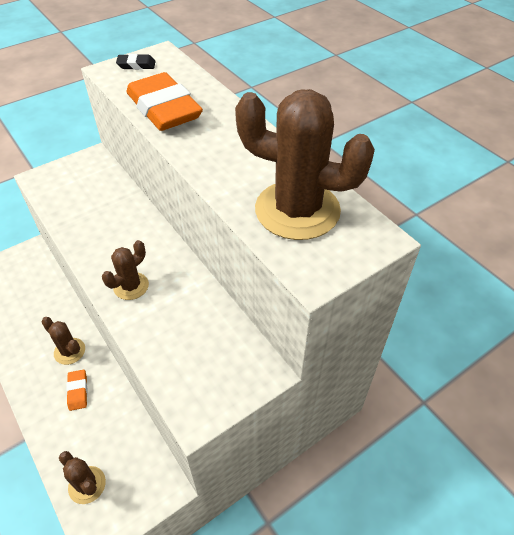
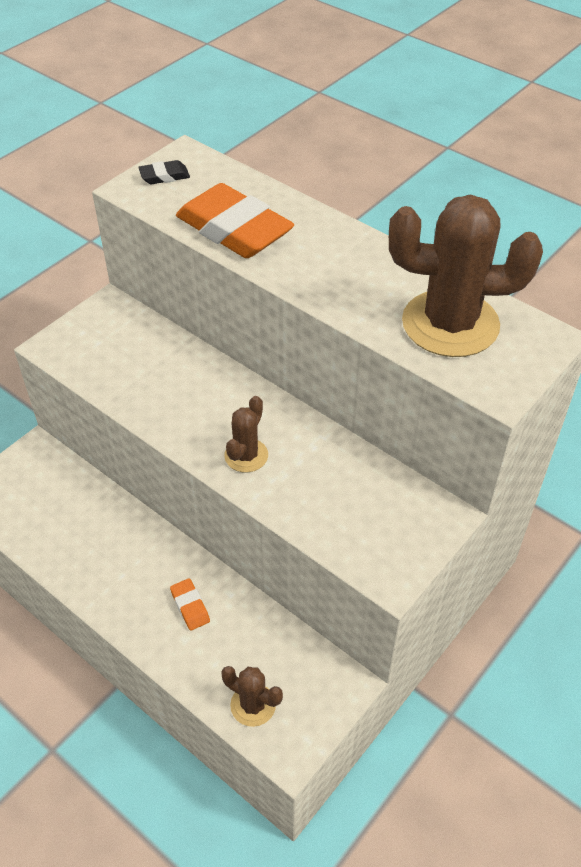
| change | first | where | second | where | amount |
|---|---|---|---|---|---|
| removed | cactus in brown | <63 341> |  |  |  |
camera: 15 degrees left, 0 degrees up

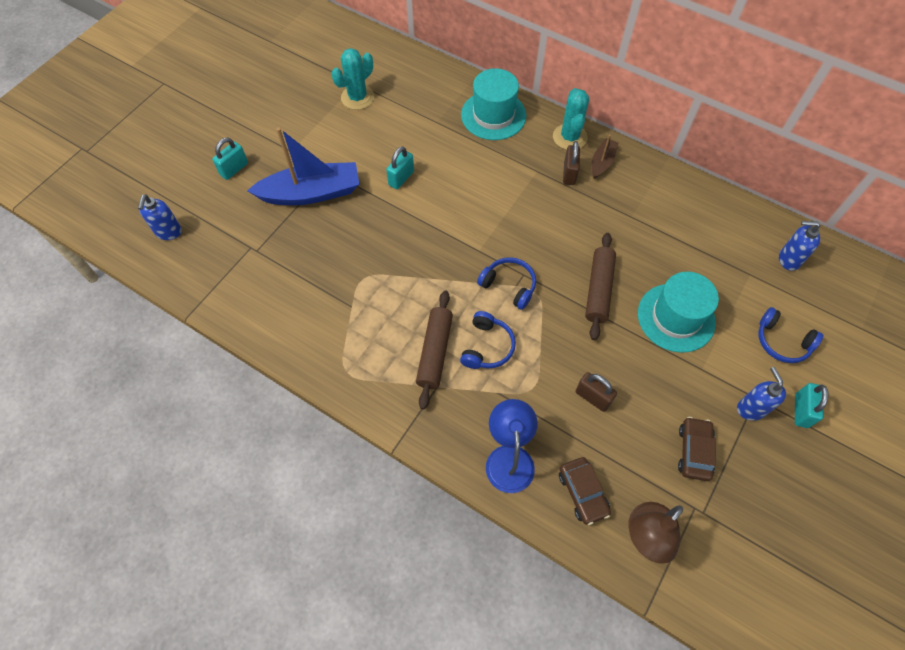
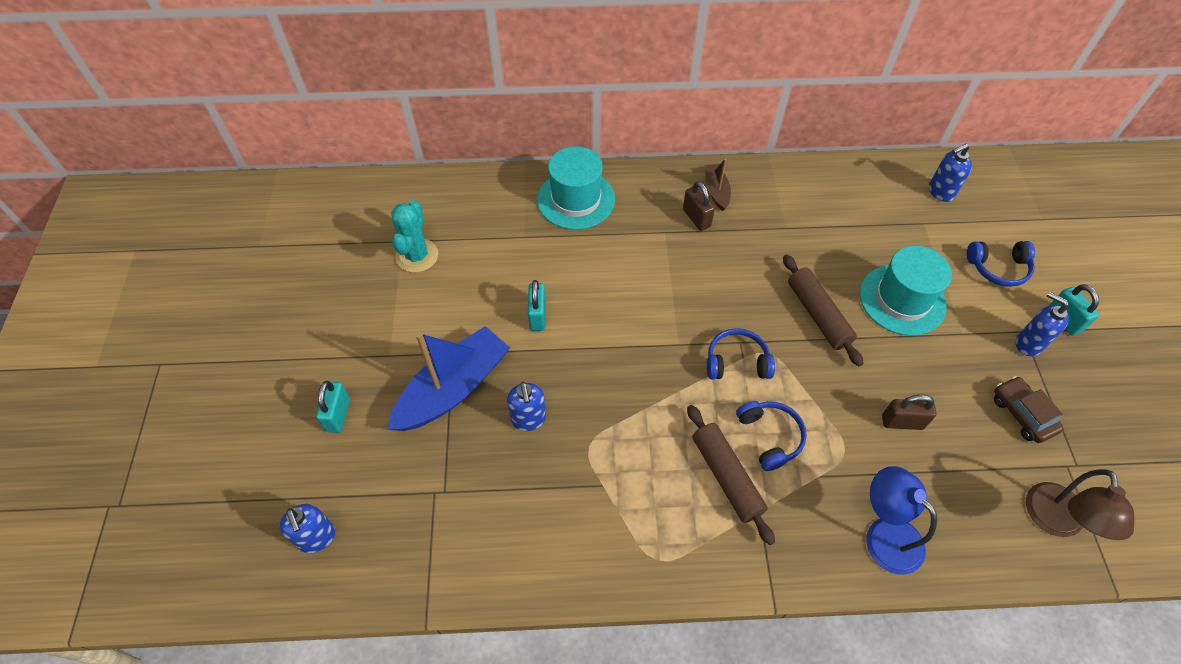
| change | first | where | second | where | amount |
|---|---|---|---|---|---|
| removed | cactus in turquoise | <571 119> |  |  |  |
| removed | car in brown | <585 491> |  |  |  |
| added |  |  | soap dispenser in blue | <526 406> |  |
camera: 35 degrees left, 5 degrees down

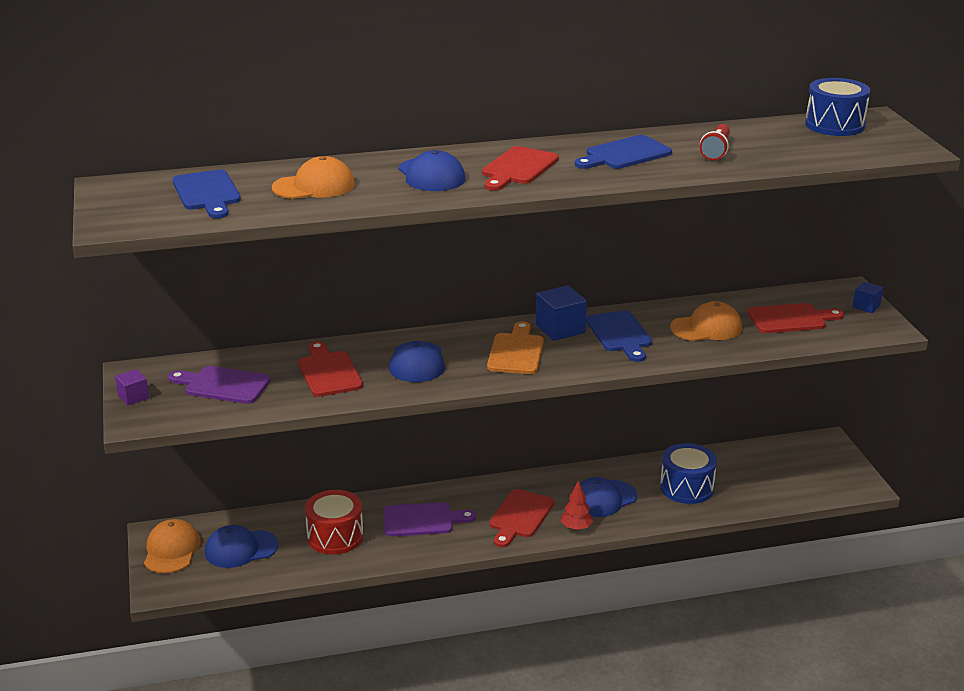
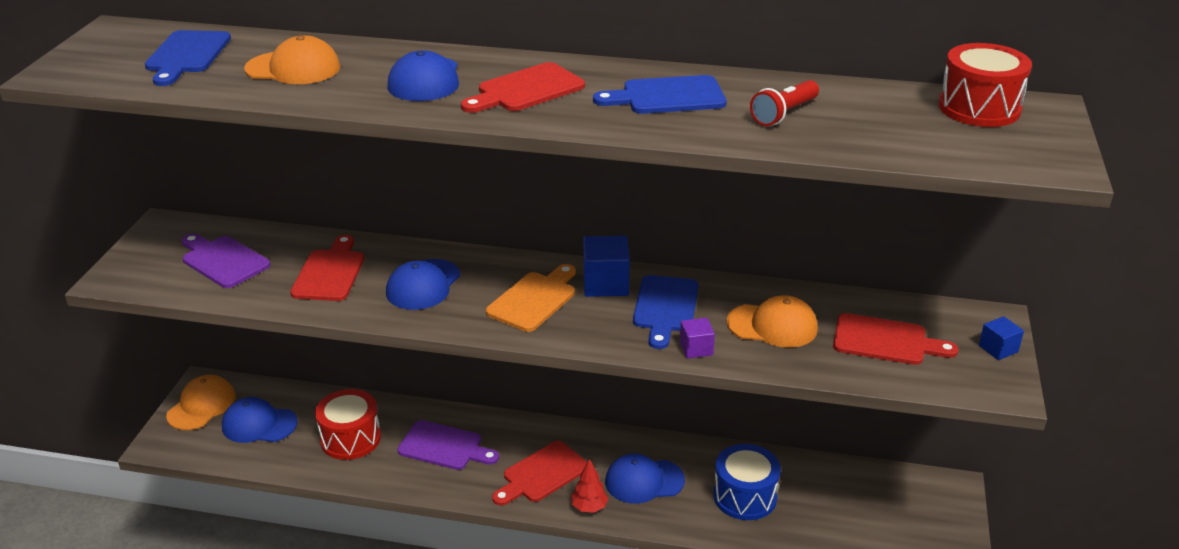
| change | first | where | second | where | amount |
|---|---|---|---|---|---|
| moved | cube in purple | <132 387> |  | <697 338> |  |
| recoloured | drum in blue | <837 107> | drum in red | <985 85> |  |
camera: 25 degrees right, 5 degrees up

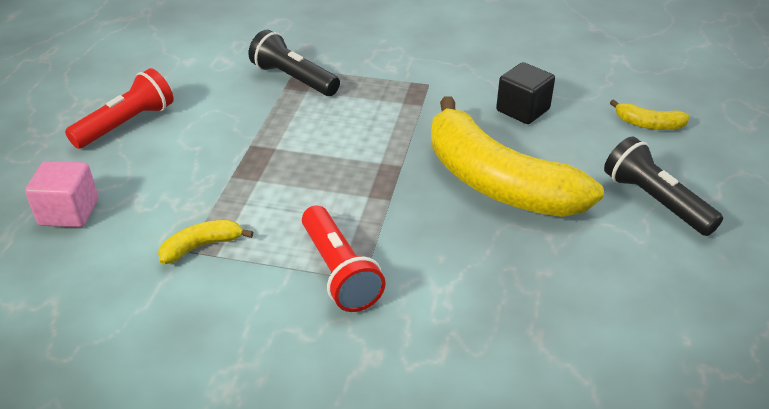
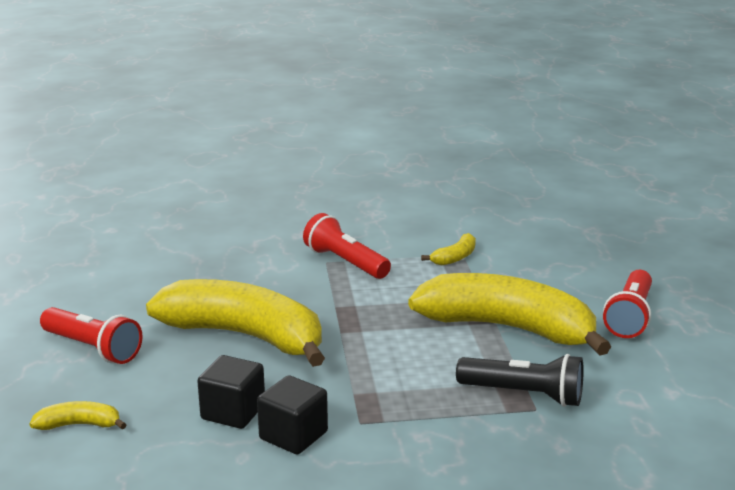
| change | first | where | second | where | amount |
|---|---|---|---|---|---|
| removed | cube in pink | <62 194> |  |  |  |
| added |  |  | cube in black | <292 414> |  |
| added |  |  | banana in yellow | <509 314> |  |
| recoloured | flashlight in black | <663 186> | flashlight in red | <91 335> |  |
camera: 160 degrees right, 15 degrees down

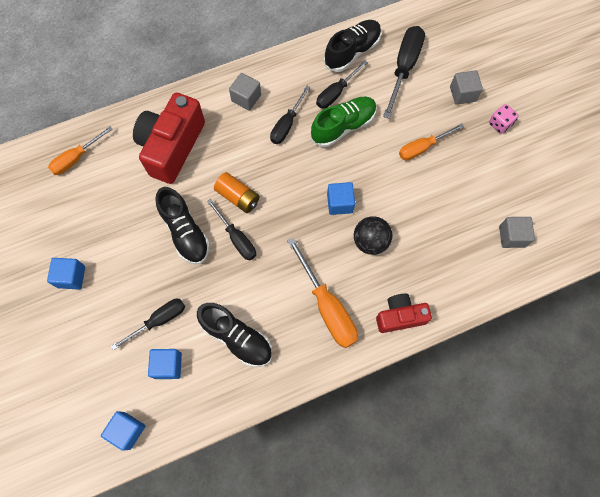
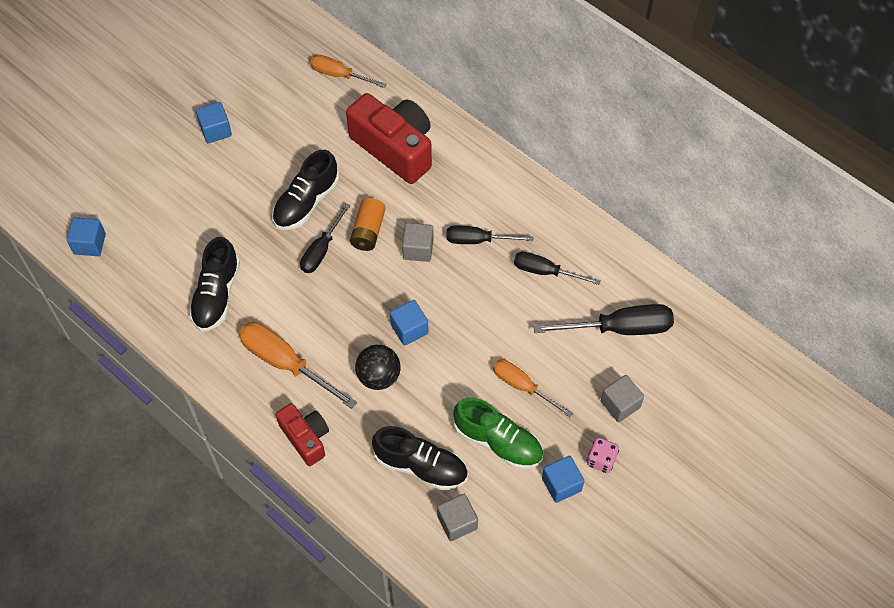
| change | first | where | second | where | amount |
|---|---|---|---|---|---|
| removed | screwdriver in black | <148 324> |  |  |  |
| moved | cube in blue | <165 364> |  | <563 479> |  |
| moved | cube in grey | <245 92> |  | <418 242> |  |
| moved | shoe in green | <344 121> |  | <498 433> |  |
| moved | shoe in black | <352 46> |  | <420 458> |  |
| turned | camera in red | <169 138> |  | <389 138> | 45 degrees clockwise |
| turned | screwdriver in orange | <322 292> |  | <298 365> | 90 degrees clockwise |
camera: 65 degrees right, 10 degrees down

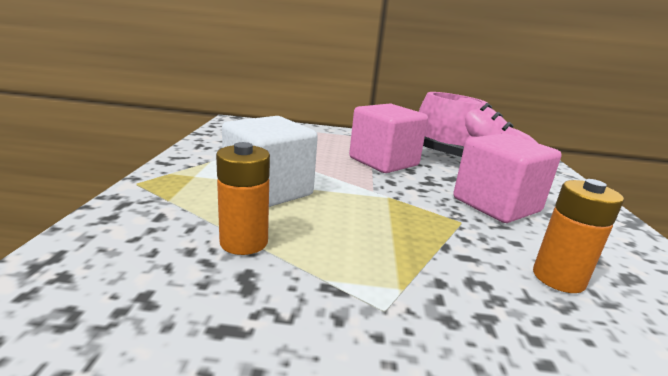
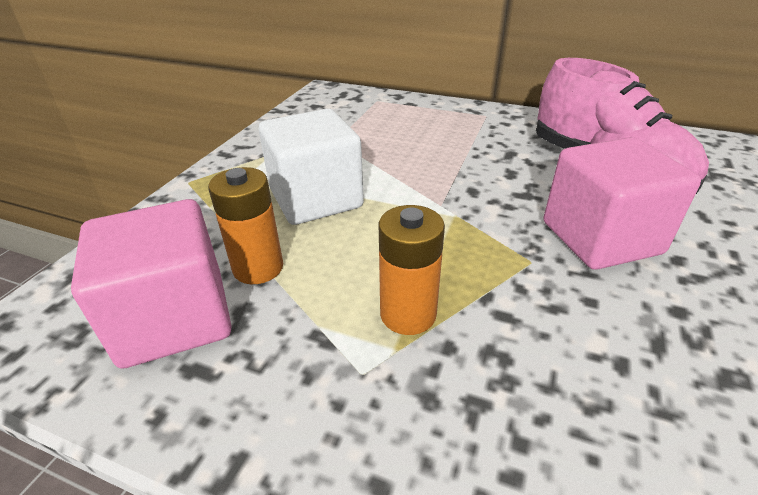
| change | first | where | second | where | amount |
|---|---|---|---|---|---|
| moved | cube in pink | <388 138> |  | <151 284> |  |
| moved | battery in orange | <578 236> |  | <412 270> |  |
camera: 20 degrees right, 15 degrees up

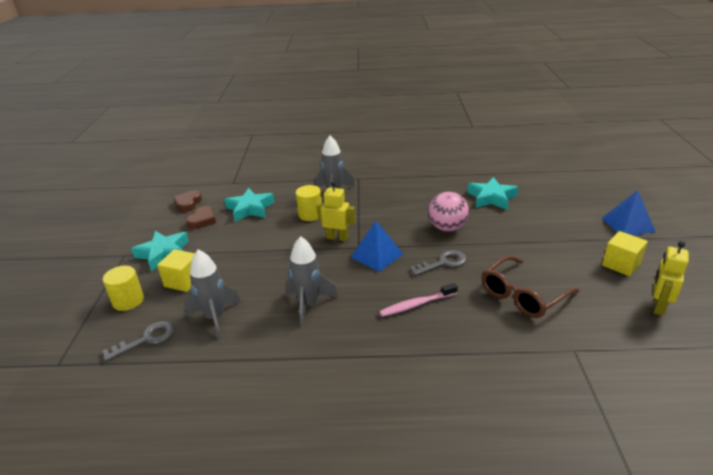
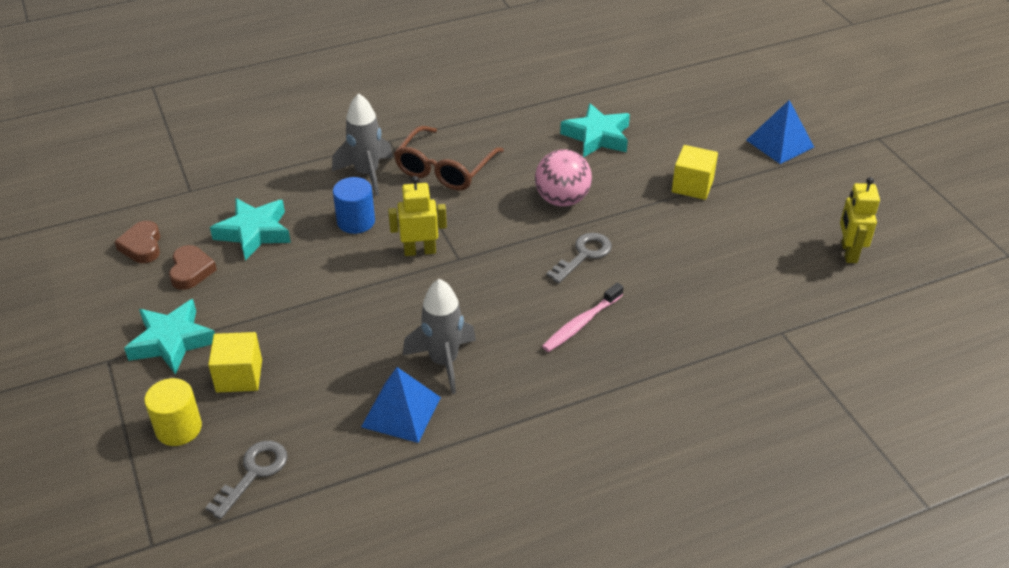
| change | first | where | second | where | amount |
|---|---|---|---|---|---|
| removed | rocket in grey | <212 294> |  |  |  |
| moved | pyramid in blue | <376 246> |  | <401 405> |  |
| moved | glasses in brown | <531 286> |  | <449 158> |  |
| moved | cube in yellow | <625 253> |  | <695 172> |  |
| recoloured | cylinder in yellow | <309 203> | cylinder in blue | <354 205> |  |
camera: 25 degrees left, 10 degrees up

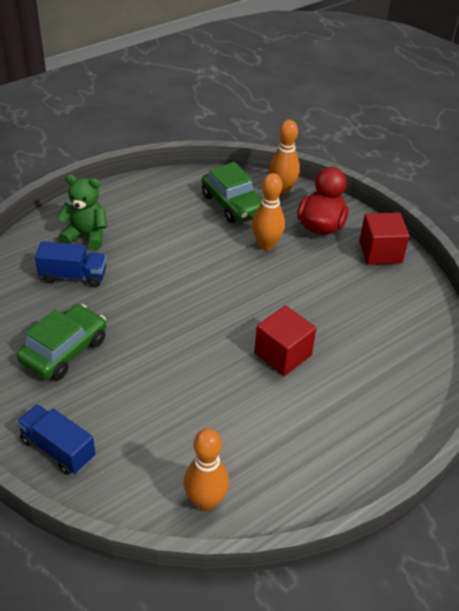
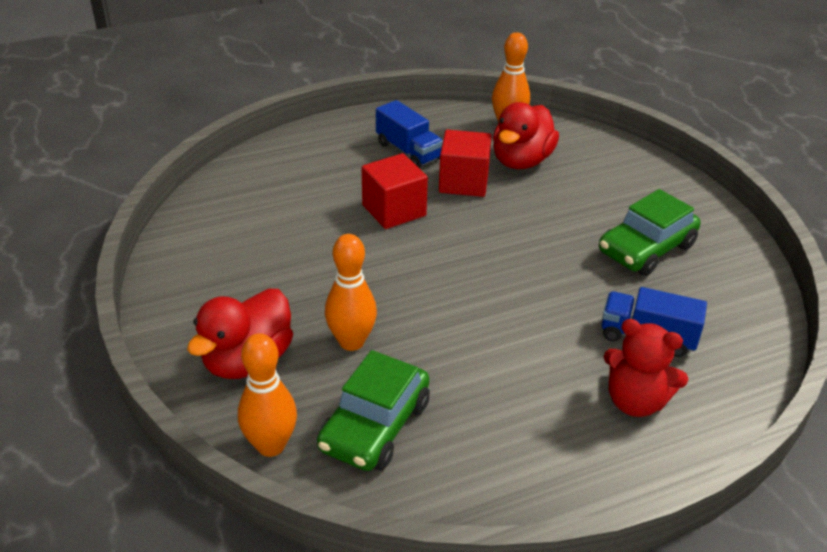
| change | first | where | second | where | amount |
|---|---|---|---|---|---|
| added |  |  | duck in red | <526 135> |  |
| moved | truck in blue | <56 439> |  | <409 134> |  |
| moved | cube in red | <384 238> |  | <465 163> |  |
| recoloured | teddy bear in green | <82 212> | teddy bear in red | <646 368> |  |
| turned | car in green | <232 192> |  | <373 410> | 135 degrees counterclockwise |
camera: 165 degrees left, 5 degrees down

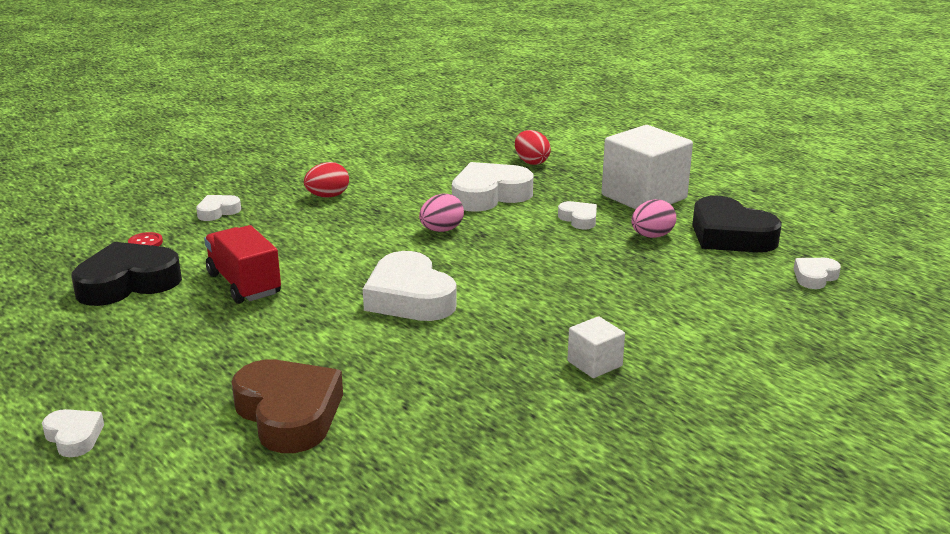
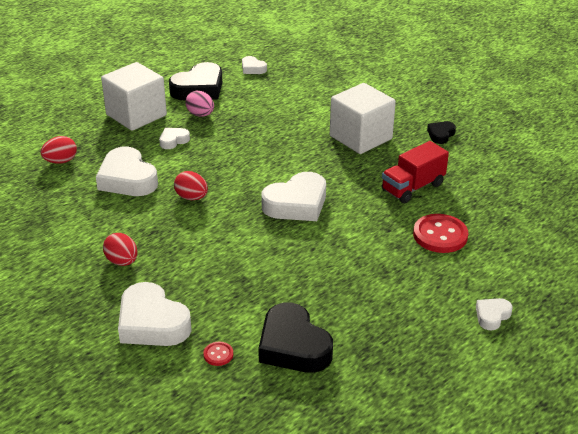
| change | first | where | second | where | amount |
|---|---|---|---|---|---|
| added |  |  | heart in black | <441 132> |  |
| moved | truck in red | <242 264> |  | <415 172> |  |
| replaced | heart in brown | <287 406> | button in red | <440 233> |  |
| recoloured | egg in pink | <441 213> | egg in red | <191 185> |  |
| resized | heart in white | <218 208> |  | <155 314> | x1.99 |
| resized | cube in white | <596 347> |  | <363 118> | x2.09 |
camera: 95 degrees left, 10 degrees up

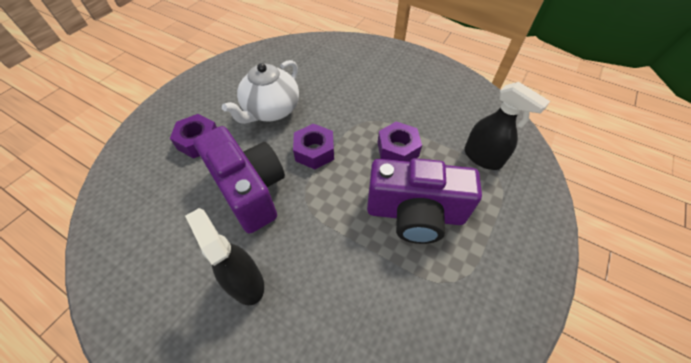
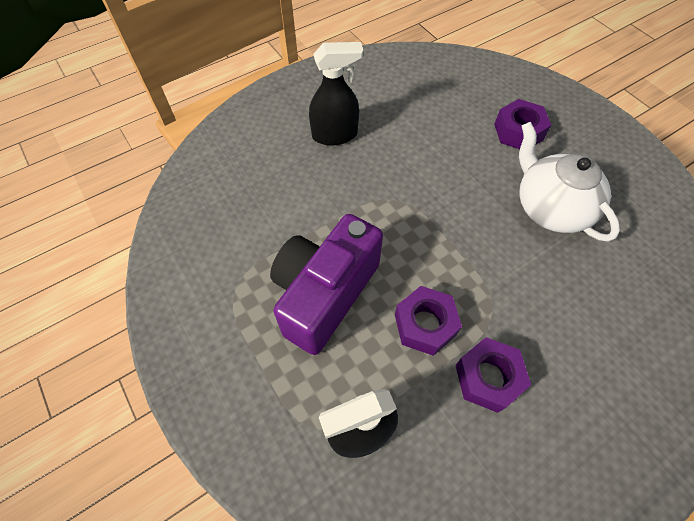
| change | first | where | second | where | amount |
|---|---|---|---|---|---|
| removed | camera in purple | <239 180> |  |  |  |
| moved | nut in purple | <313 146> |  | <493 375> |  |
camera: 115 degrees right, 5 degrees up

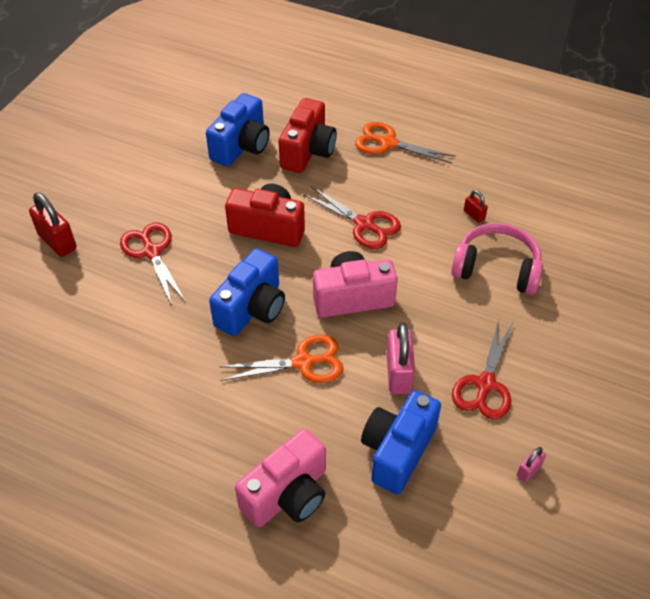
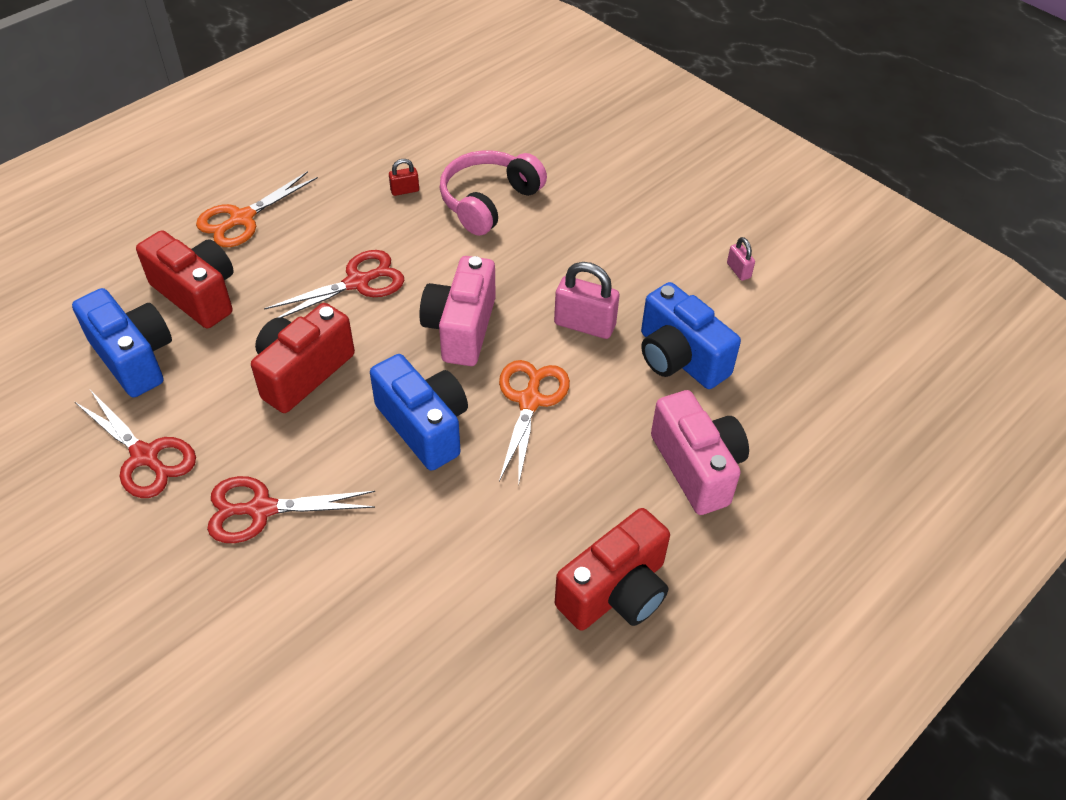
| change | first | where | second | where | amount |
|---|---|---|---|---|---|
| removed | padlock in red | <53 224> |  |  |  |
| added |  |  | camera in red | <612 569> |  |
| moved | scissors in red | <482 370> |  | <135 444> |  |
camera: 70 degrees left, 0 degrees up

